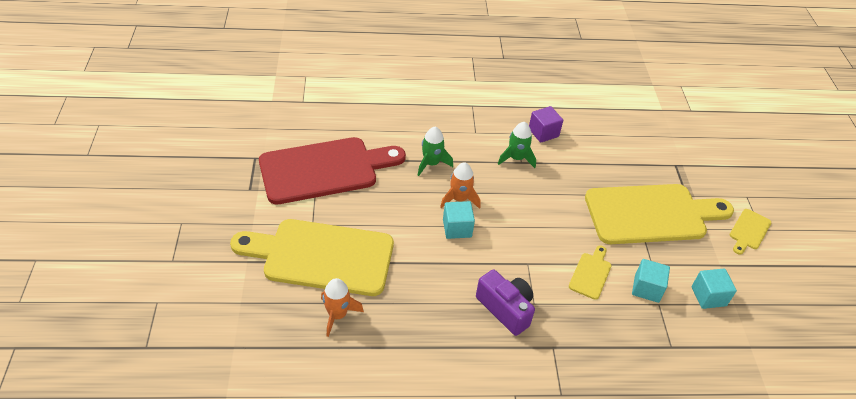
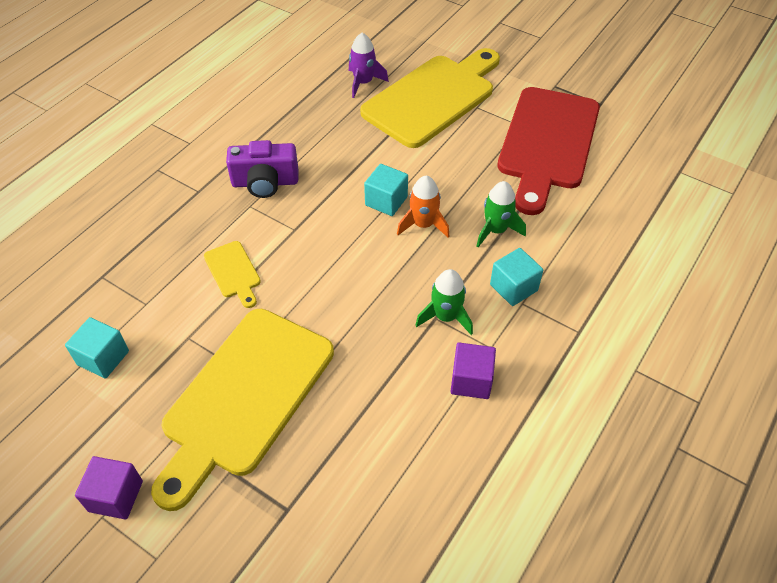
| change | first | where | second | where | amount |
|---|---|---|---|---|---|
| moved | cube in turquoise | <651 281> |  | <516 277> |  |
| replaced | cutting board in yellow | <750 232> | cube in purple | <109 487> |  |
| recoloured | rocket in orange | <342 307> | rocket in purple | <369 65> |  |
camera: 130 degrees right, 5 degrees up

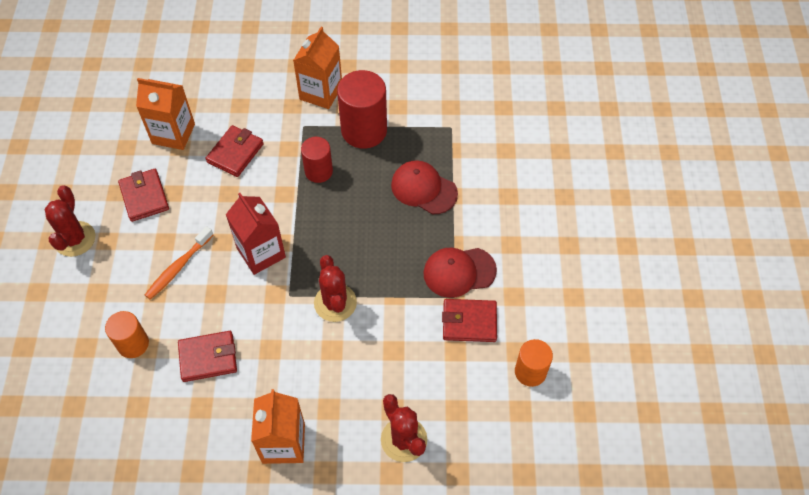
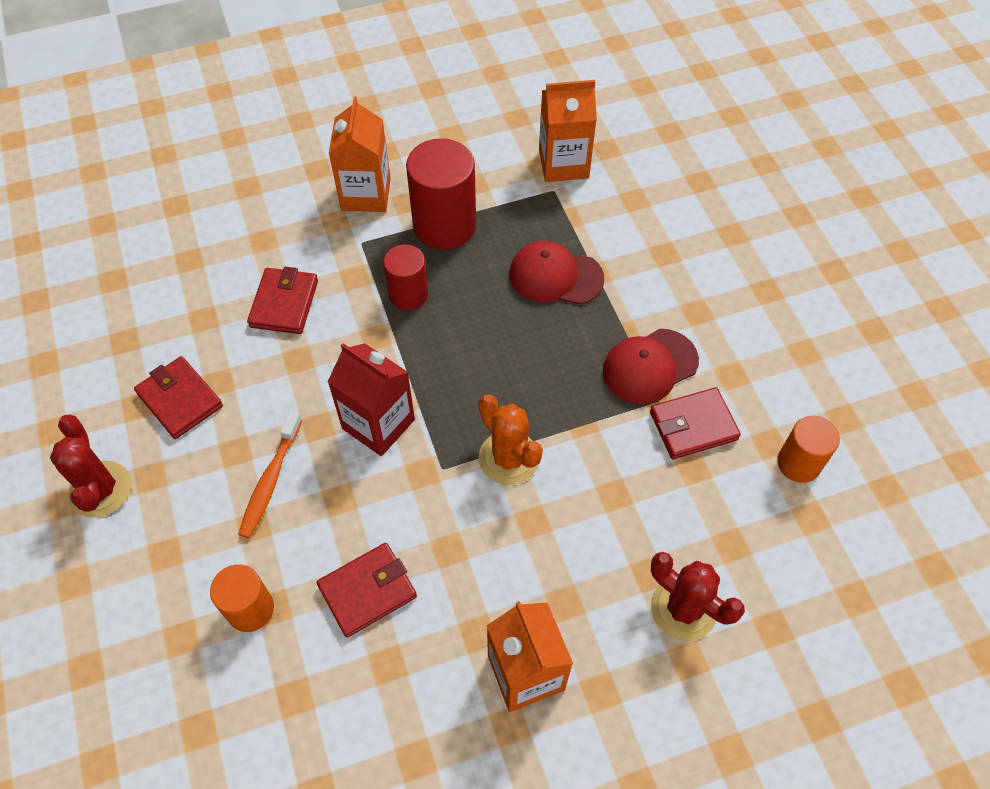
| change | first | where | second | where | amount |
|---|---|---|---|---|---|
| moved | carton in orange | <165 114> |  | <568 131> |  |
| recoloured | cactus in red | <335 288> | cactus in orange | <511 440> |  |
camera: 20 degrees left, 0 degrees up

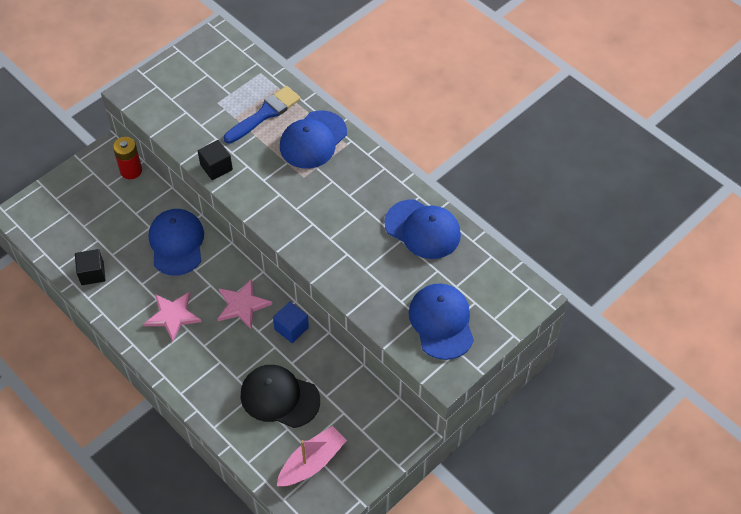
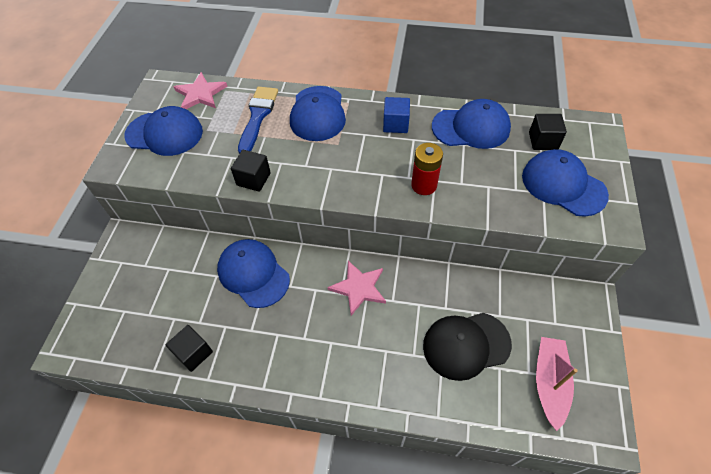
| change | first | where | second | where | amount |
|---|---|---|---|---|---|
| added |  |  | cap in blue | <163 131> |  |
| added |  |  | cube in black | <548 132> |  |
| moved | battery in red | <127 158> |  | <427 169> |  |
| moved | star in pink | <172 317> |  | <201 90> |  |
| moved | cube in blue | <291 322> |  | <396 115> |  |
camera: 35 degrees left, 0 degrees up

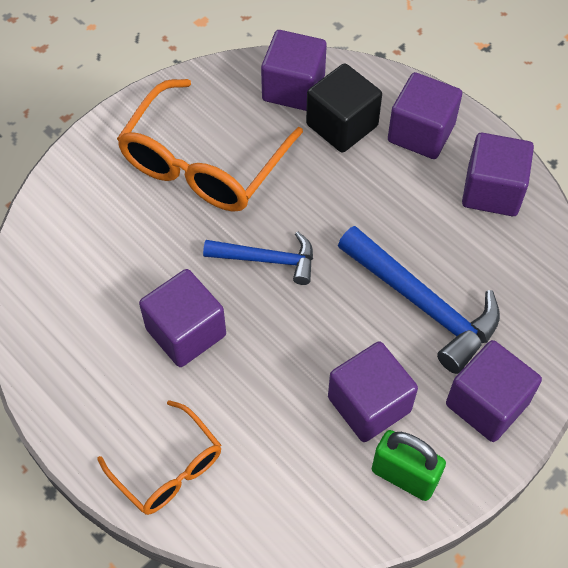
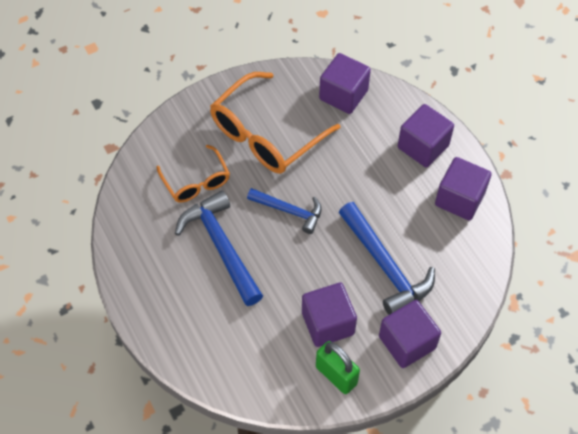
| change | first | where | second | where | amount |
|---|---|---|---|---|---|
| removed | cube in black | <344 108> |  |  |  |
| moved | glasses in orange | <159 457> |  | <193 174> |  |
| replaced | cube in purple | <182 318> | hammer in blue | <219 248> |  |
camera: 15 degrees right, 0 degrees up

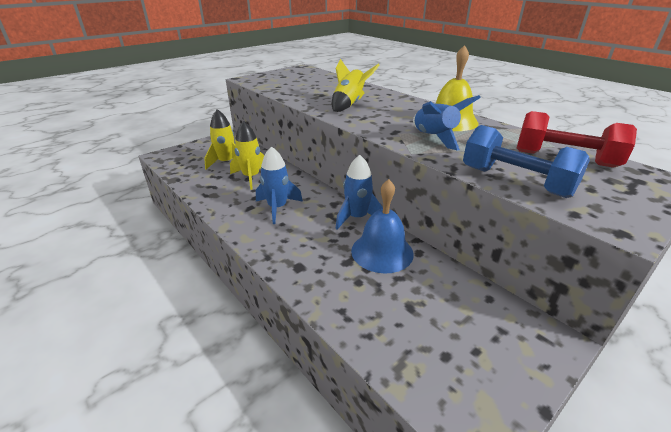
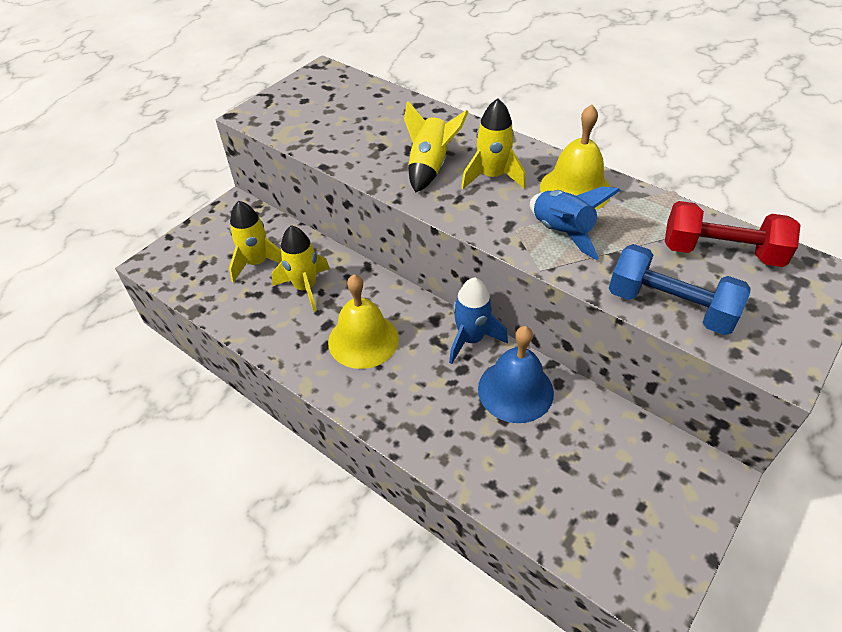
| change | first | where | second | where | amount |
|---|---|---|---|---|---|
| added |  |  | rocket in yellow | <493 143> |  |
| replaced | rocket in blue | <279 185> | bell in yellow | <363 321> |  |
camera: 10 degrees left, 15 degrees up

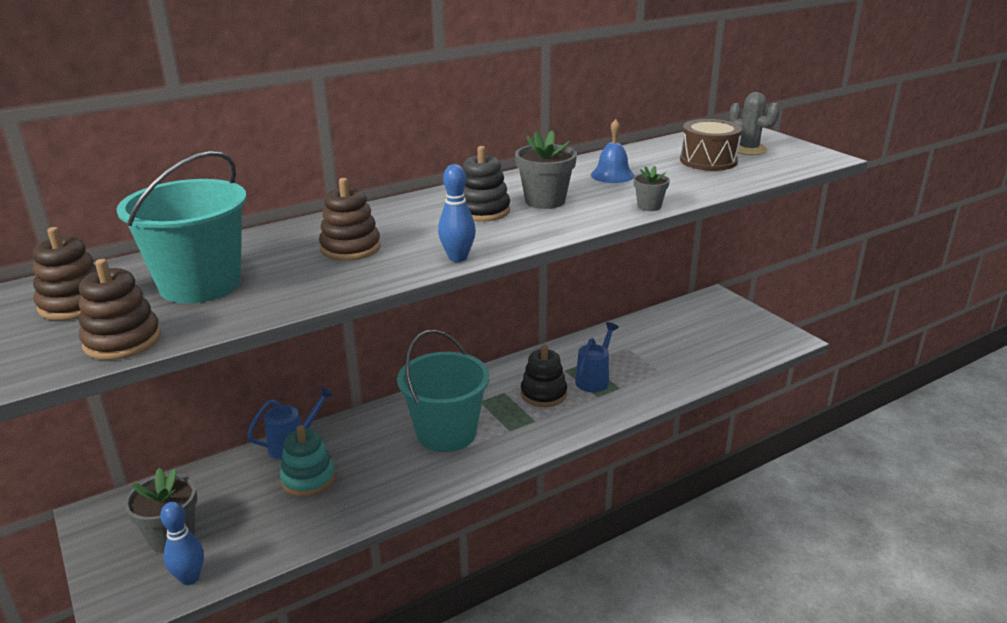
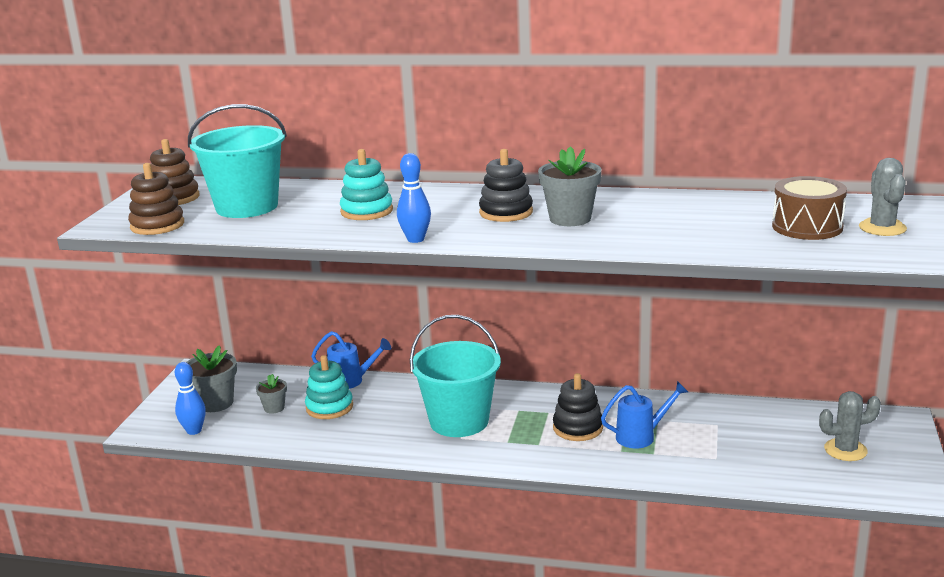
| change | first | where | second | where | amount |
|---|---|---|---|---|---|
| removed | bell in blue | <613 151> |  |  |  |
| added |  |  | cactus in grey | <850 426> |  |
| moved | flower pot in grey | <652 188> |  | <271 394> |  |
| recoloured | stacking toy in brown | <350 219> | stacking toy in turquoise | <366 184> |  |
camera: 45 degrees right, 5 degrees down

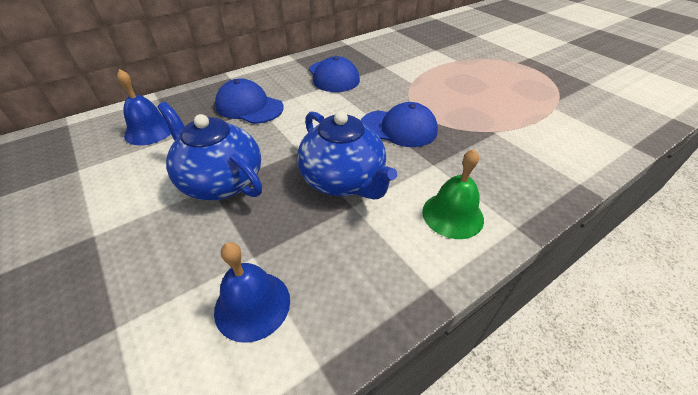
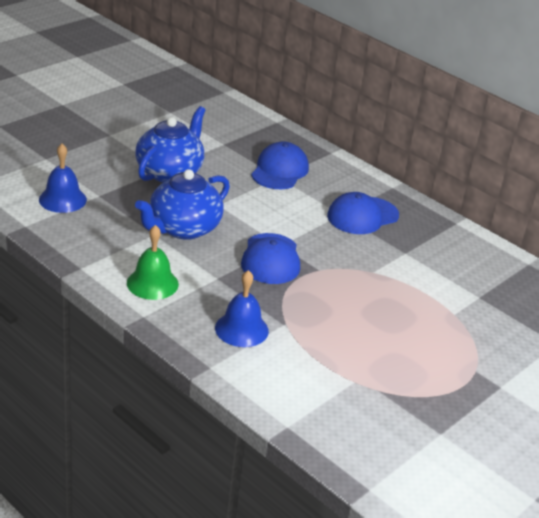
| change | first | where | second | where | amount |
|---|---|---|---|---|---|
| moved | bell in blue | <144 107> |  | <242 308> |  |
camera: 75 degrees right, 10 degrees down

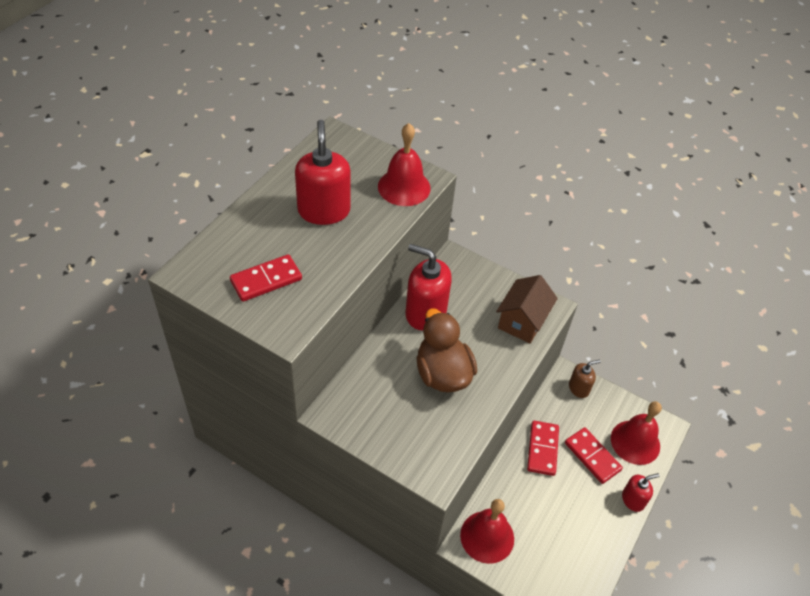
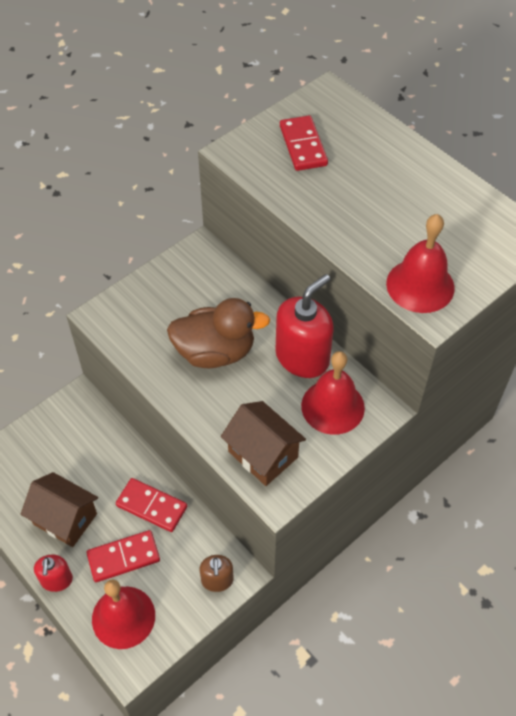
| change | first | where | second | where | amount |
|---|---|---|---|---|---|
| removed | soap dispenser in red | <323 172> |  |  |  |
| added |  |  | house in brown | <59 509> |  |
| moved | bell in red | <487 531> |  | <333 393> |  |
camera: 110 degrees right, 5 degrees up

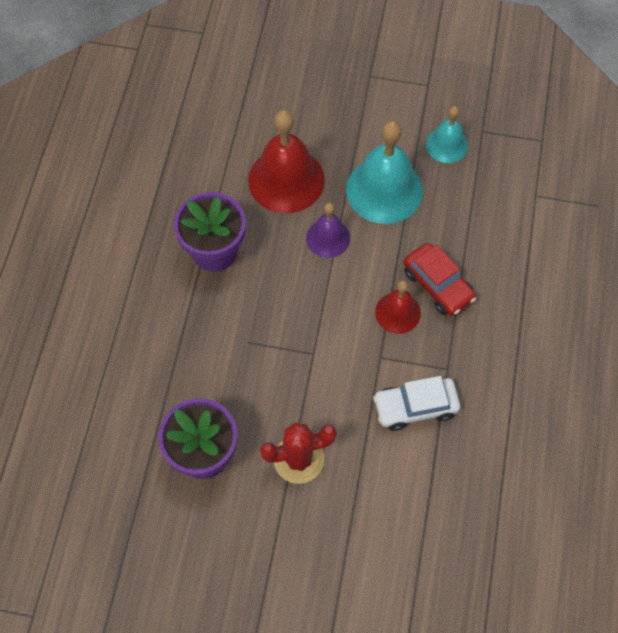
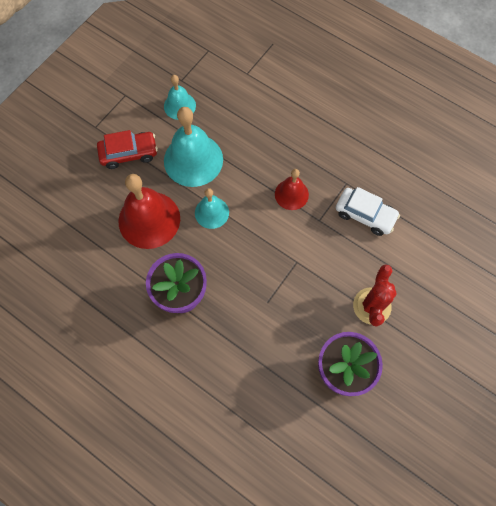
| change | first | where | second | where | amount |
|---|---|---|---|---|---|
| moved | car in red | <439 279> |  | <127 149> |  |
| recoloured | bell in purple | <328 230> | bell in turquoise | <212 208> |  |
| turned | car in white | <416 403> |  | <368 211> | 75 degrees counterclockwise |
camera: 65 degrees left, 5 degrees up

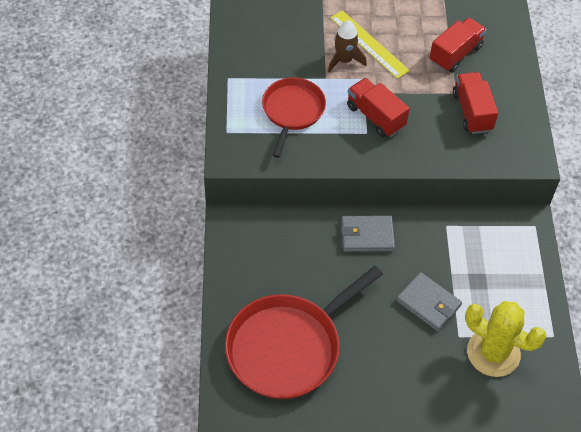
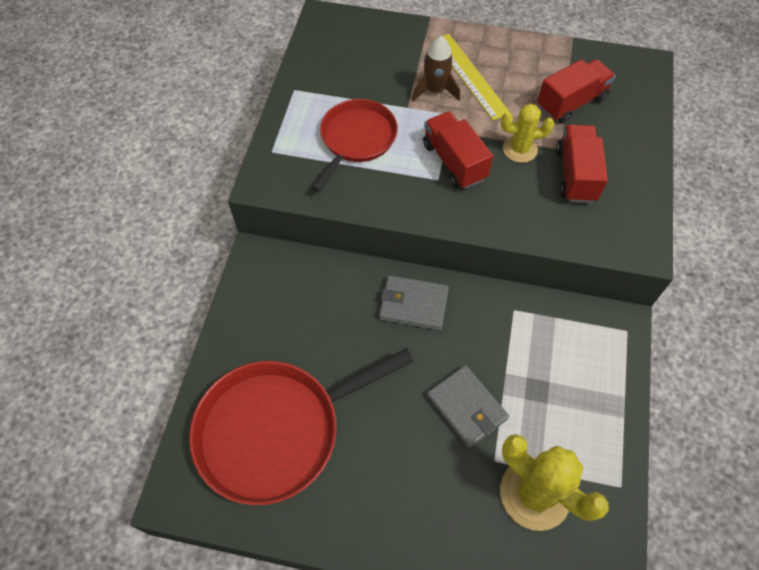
| change | first | where | second | where | amount |
|---|---|---|---|---|---|
| added |  |  | cactus in yellow | <527 133> |  |
camera: 15 degrees right, 5 degrees up

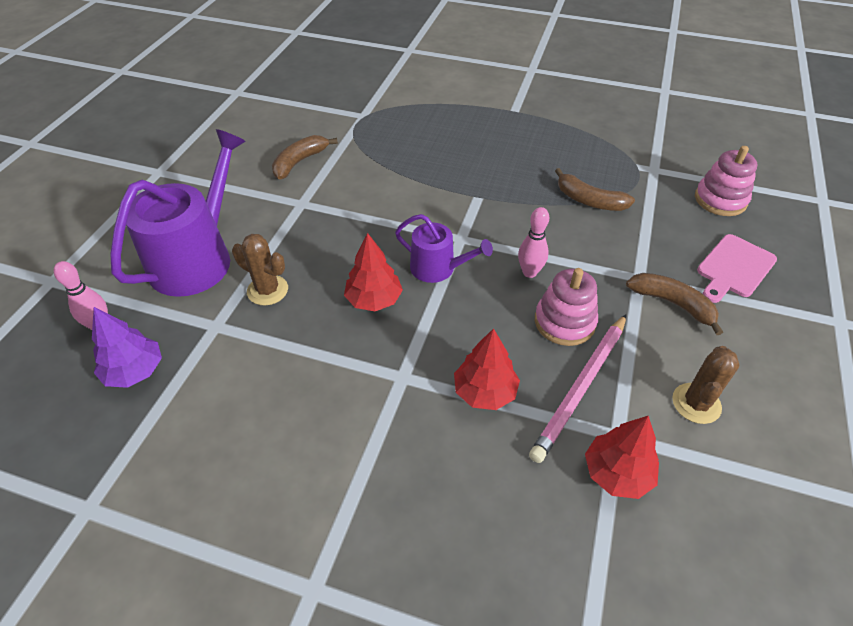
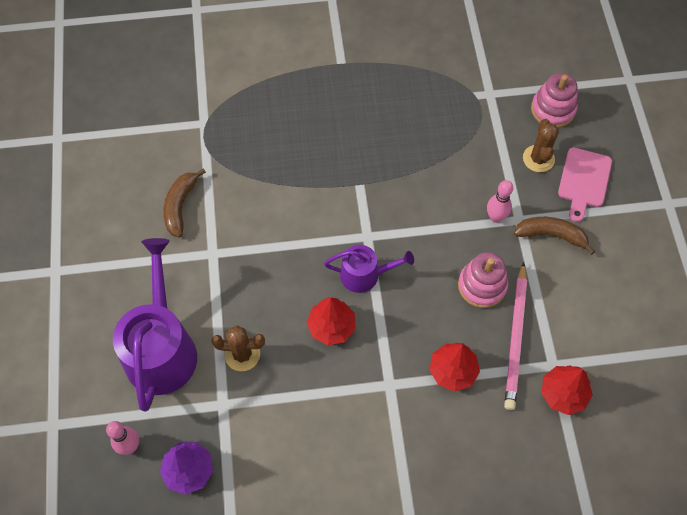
| change | first | where | second | where | amount |
|---|---|---|---|---|---|
| removed | banana in brown | <595 189> |  |  |  |
| moved | bowling pin in pink | <533 242> |  | <500 201> |  |
| moved | cactus in brown | <705 385> |  | <541 145> |  |
camera: 25 degrees left, 15 degrees up

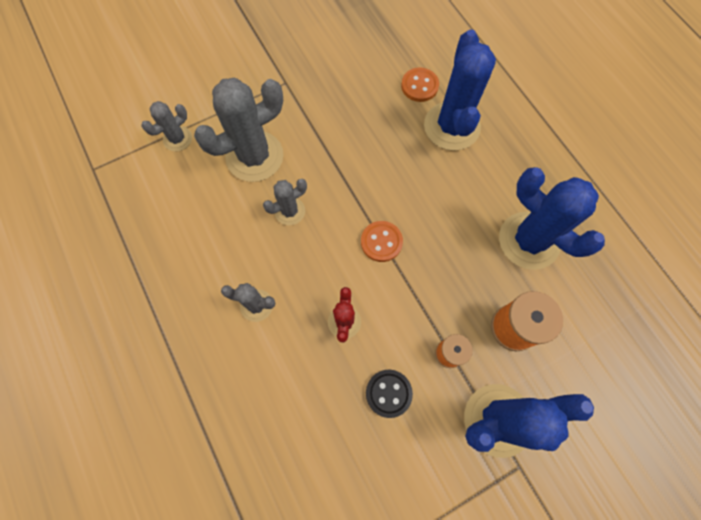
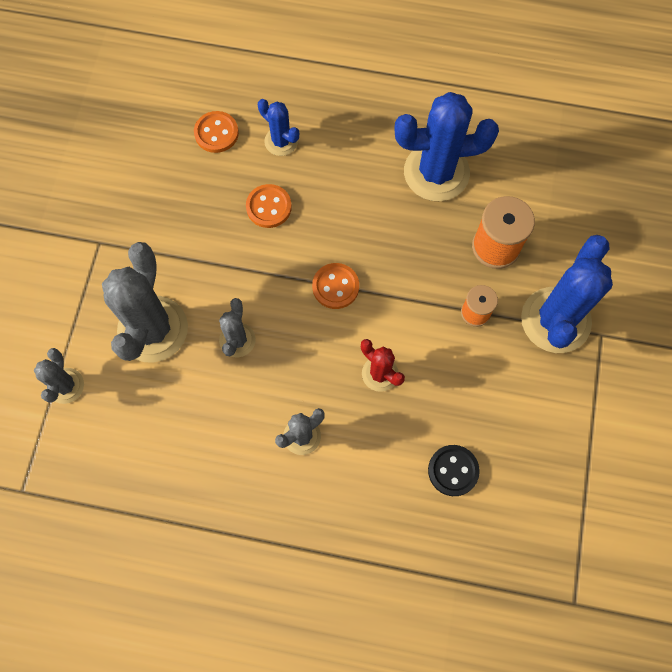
| change | first | where | second | where | amount |
|---|---|---|---|---|---|
| added |  |  | button in orange | <269 206> |  |
| moved | button in black | <389 394> |  | <454 470> |  |
| resized | cactus in blue | <460 90> |  | <278 127> | x0.51 |
camera: 50 degrees left, 0 degrees up

